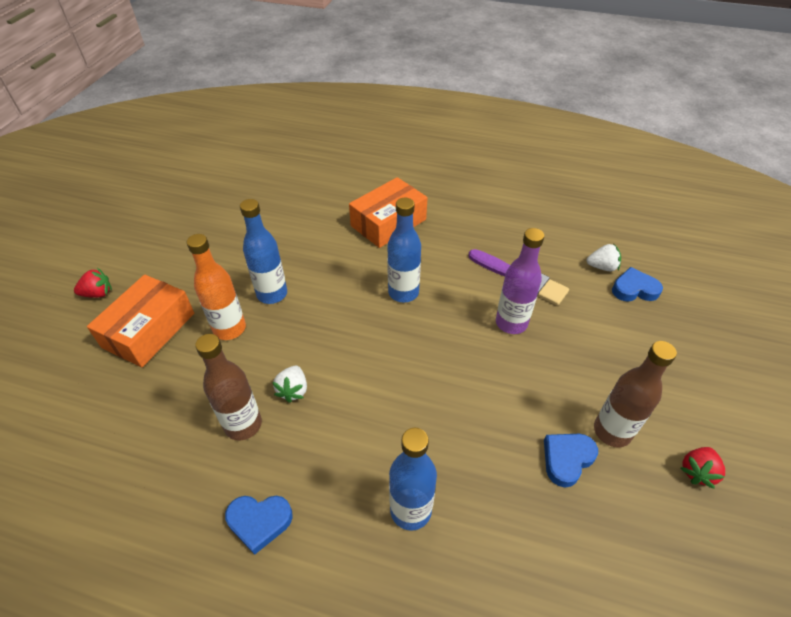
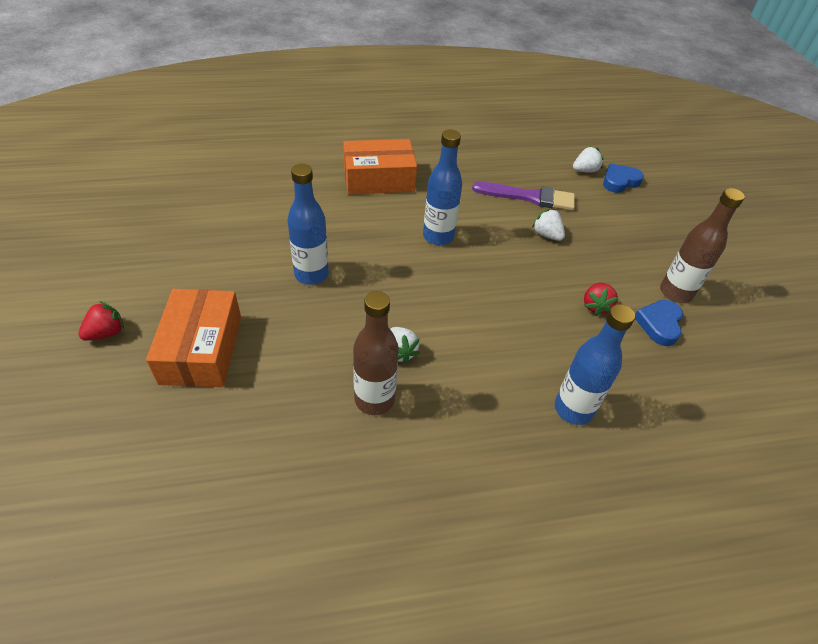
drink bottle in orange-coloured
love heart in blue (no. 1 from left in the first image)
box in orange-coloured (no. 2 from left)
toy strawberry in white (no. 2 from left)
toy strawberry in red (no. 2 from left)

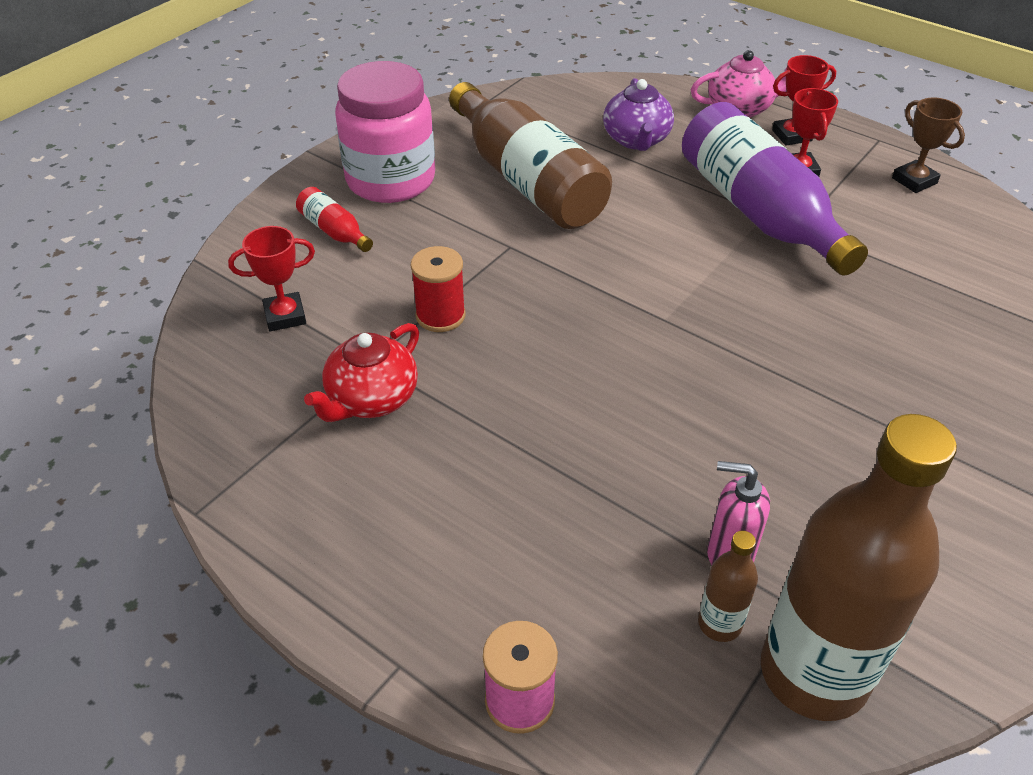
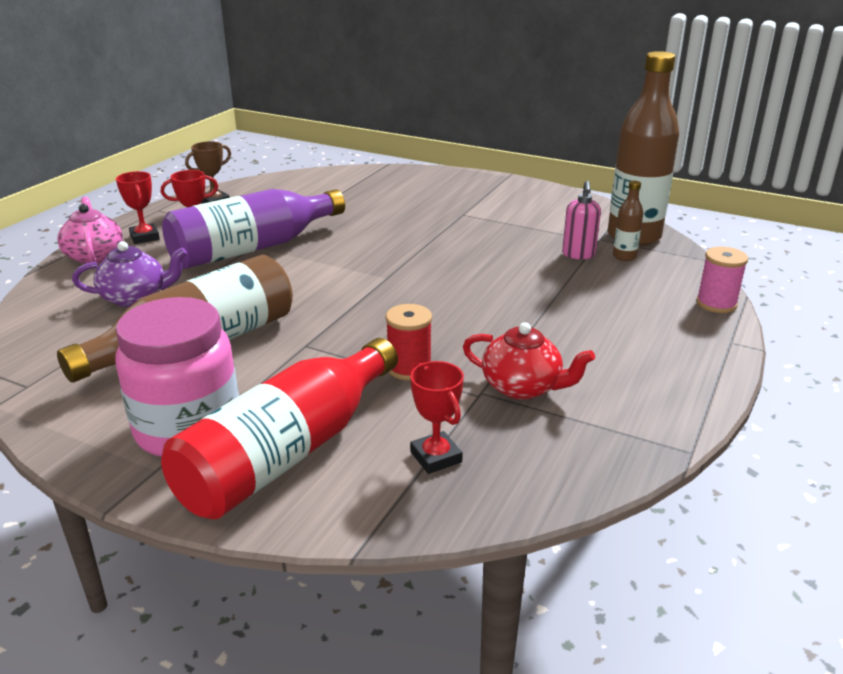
drink bottle in red

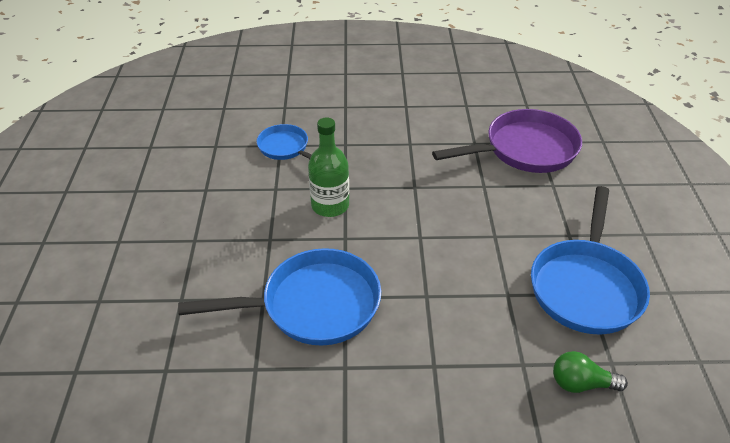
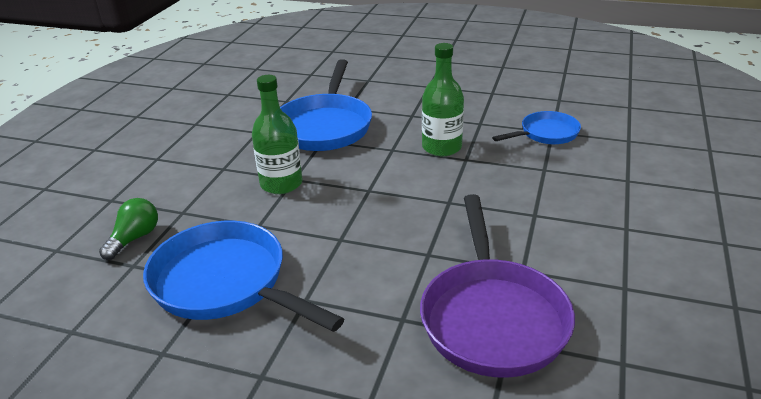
drink bottle in emerald (no. 1 from left)

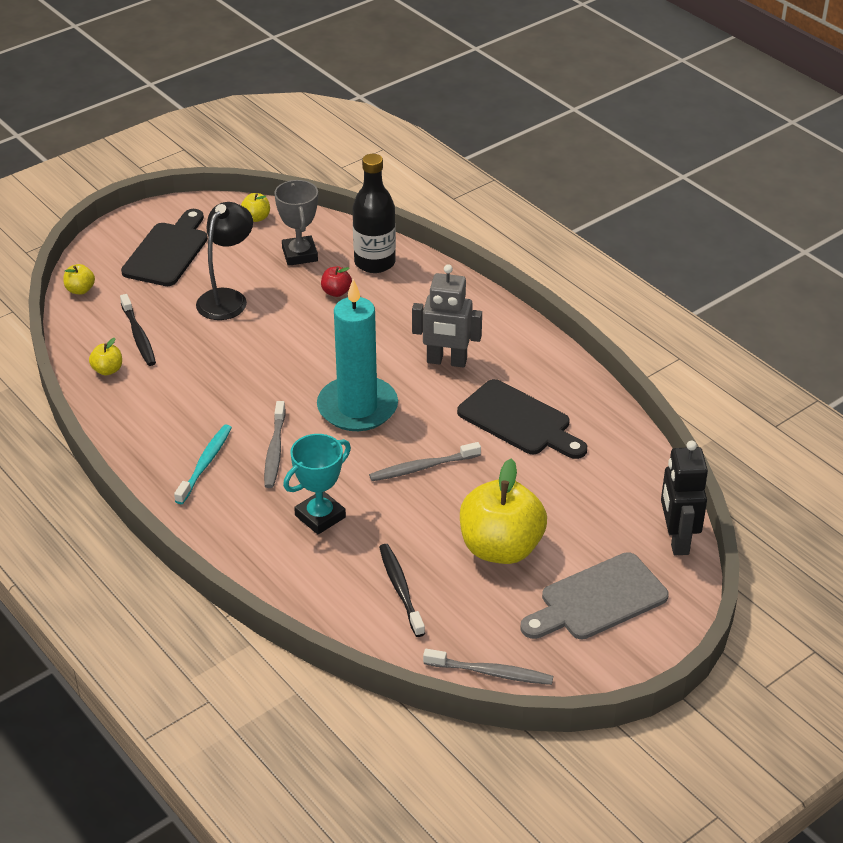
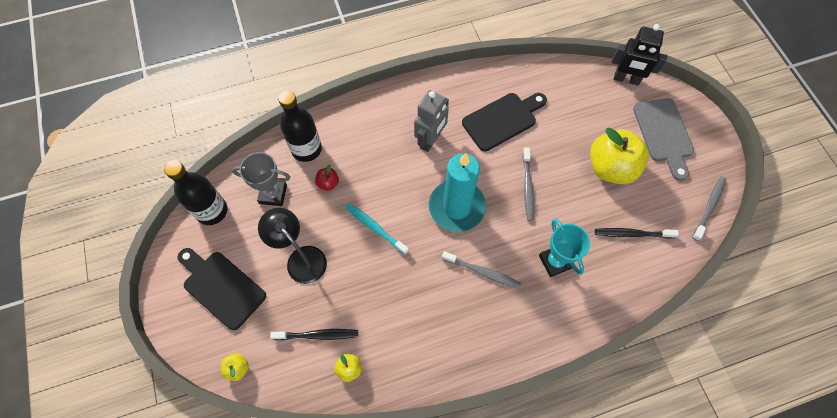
tooth brush in teal
drink bottle in jet-black (no. 1 from left)

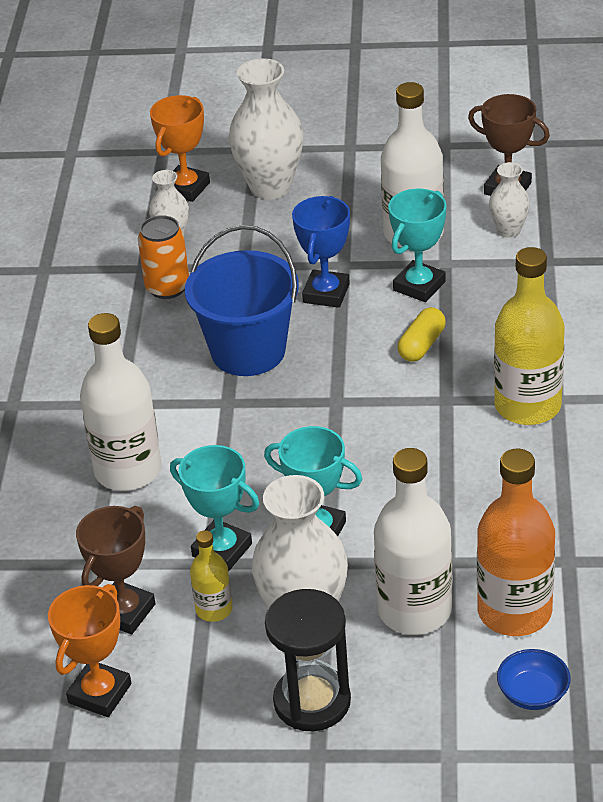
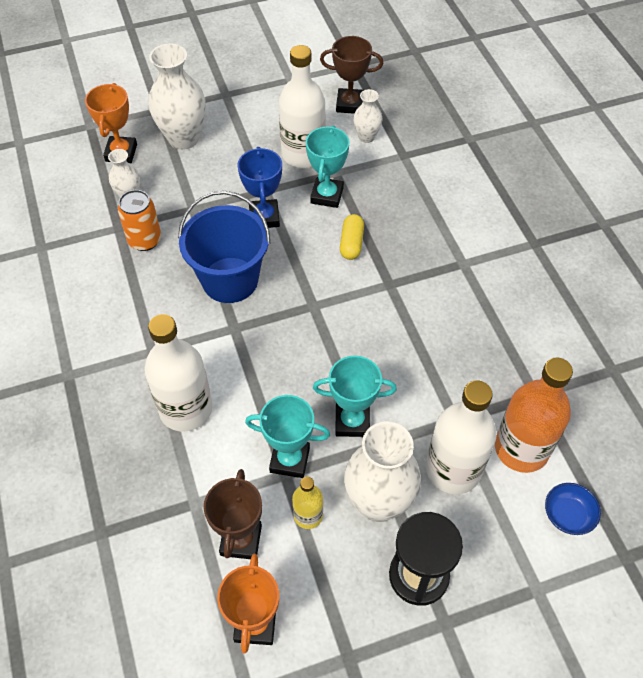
drink bottle in golden (no. 2 from left in the first image)

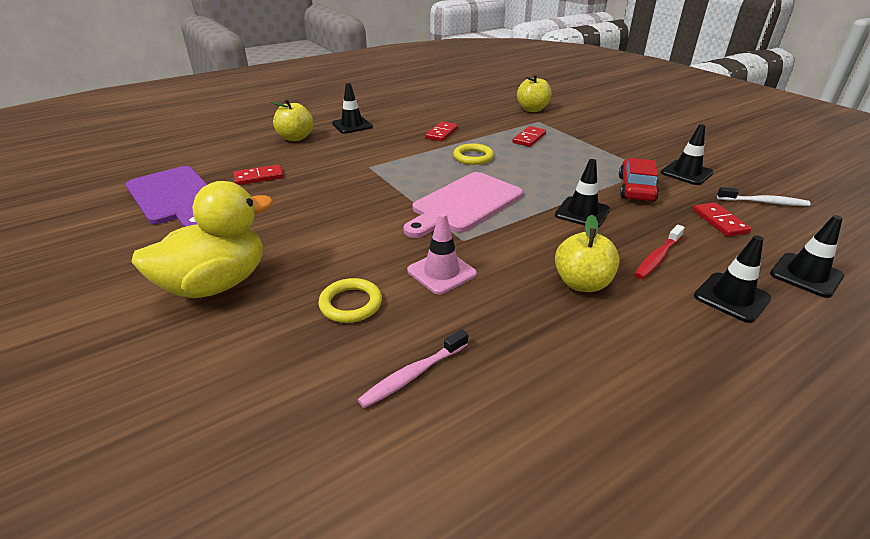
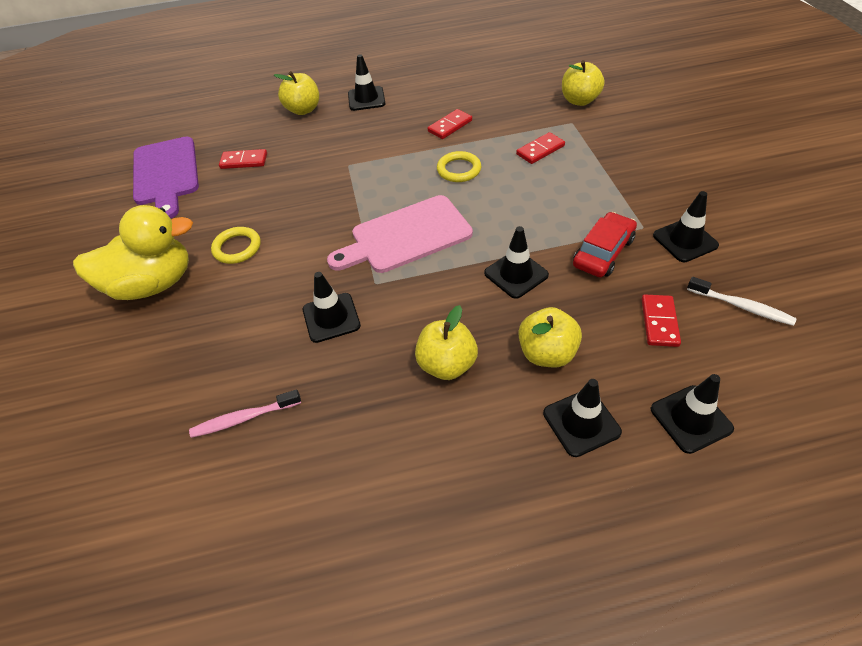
hoop in golden (no. 1 from left)
road cone in jet-black (no. 1 from left)
toy apple in golden (no. 3 from left)

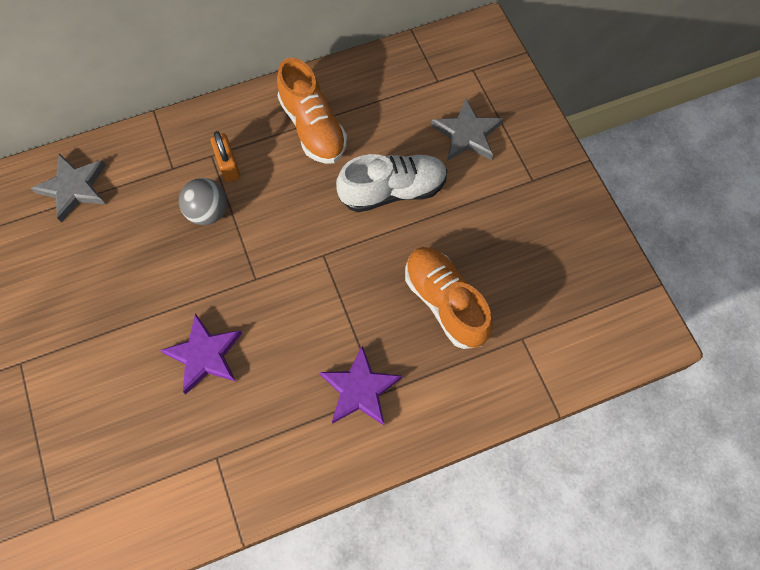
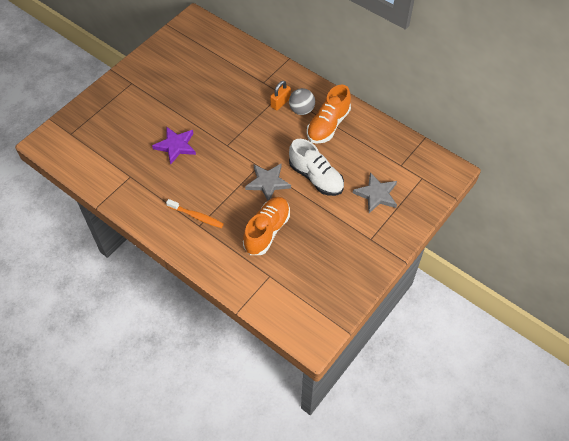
five-pointed star in gray (no. 1 from left)
ball in gray
tooth brush in orange-coloured

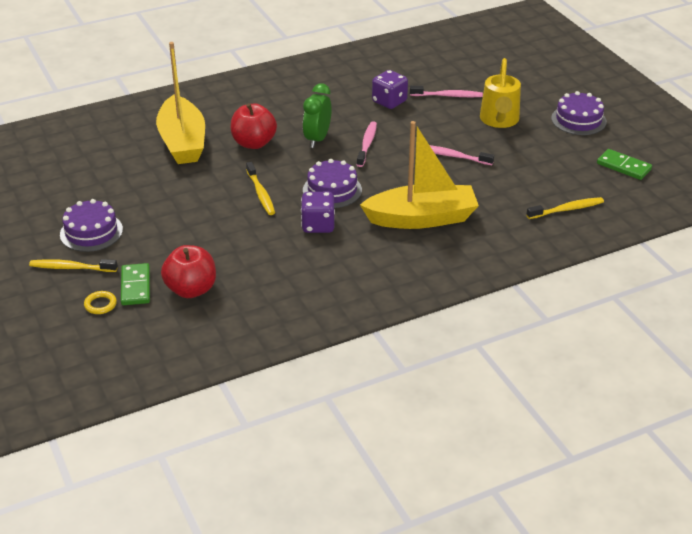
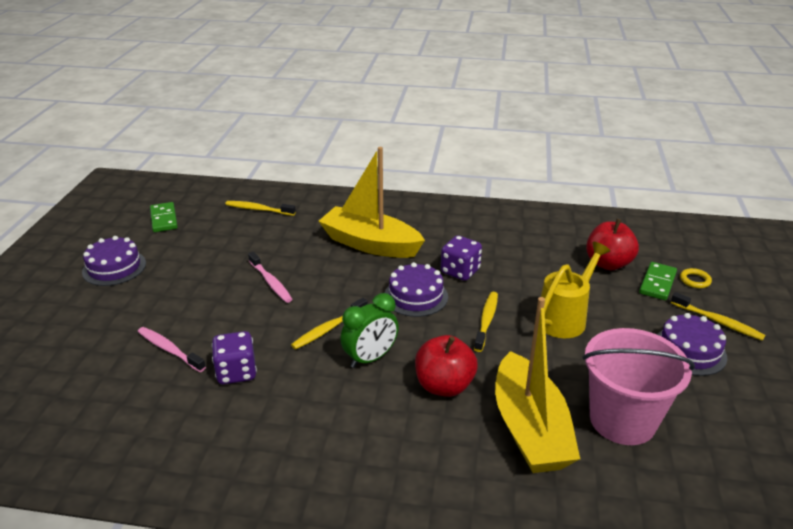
boat in golden (no. 2 from left)
tooth brush in golden (no. 2 from left)
sprinkling can in golden
pail in rosy

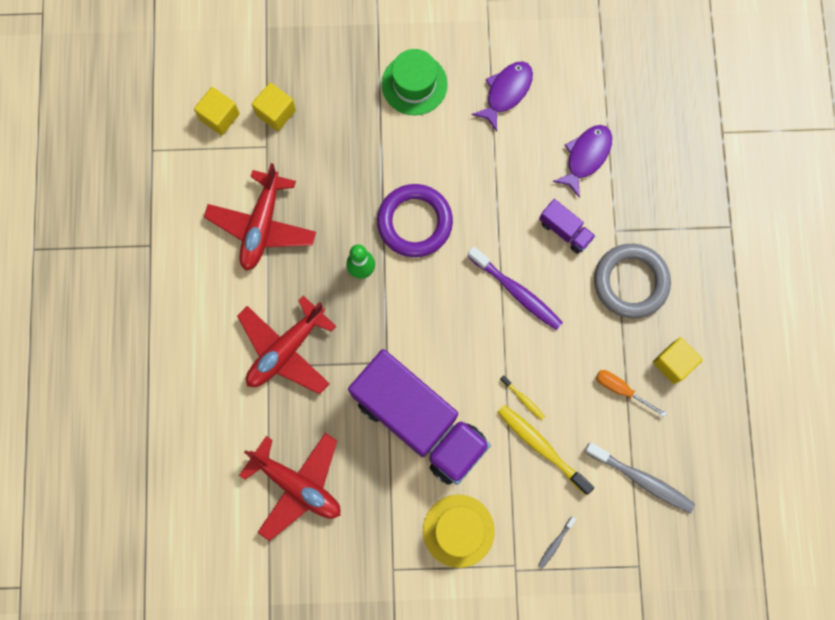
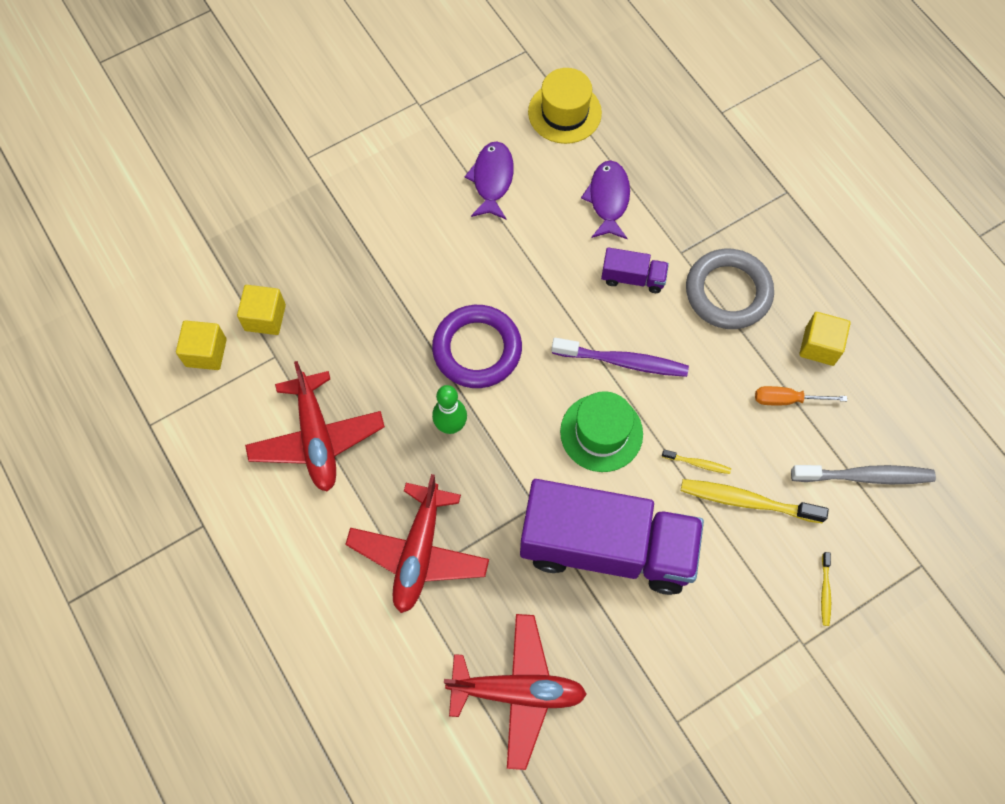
tall hat in emerald
tall hat in golden
tooth brush in golden (no. 3 from left)

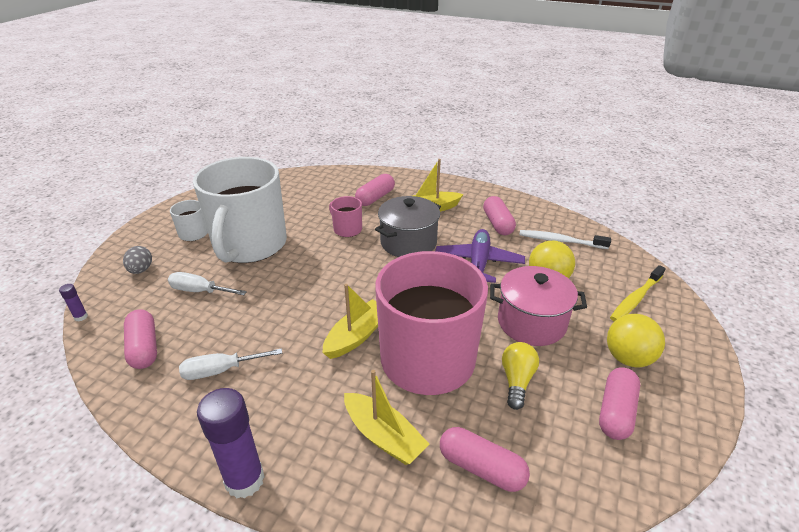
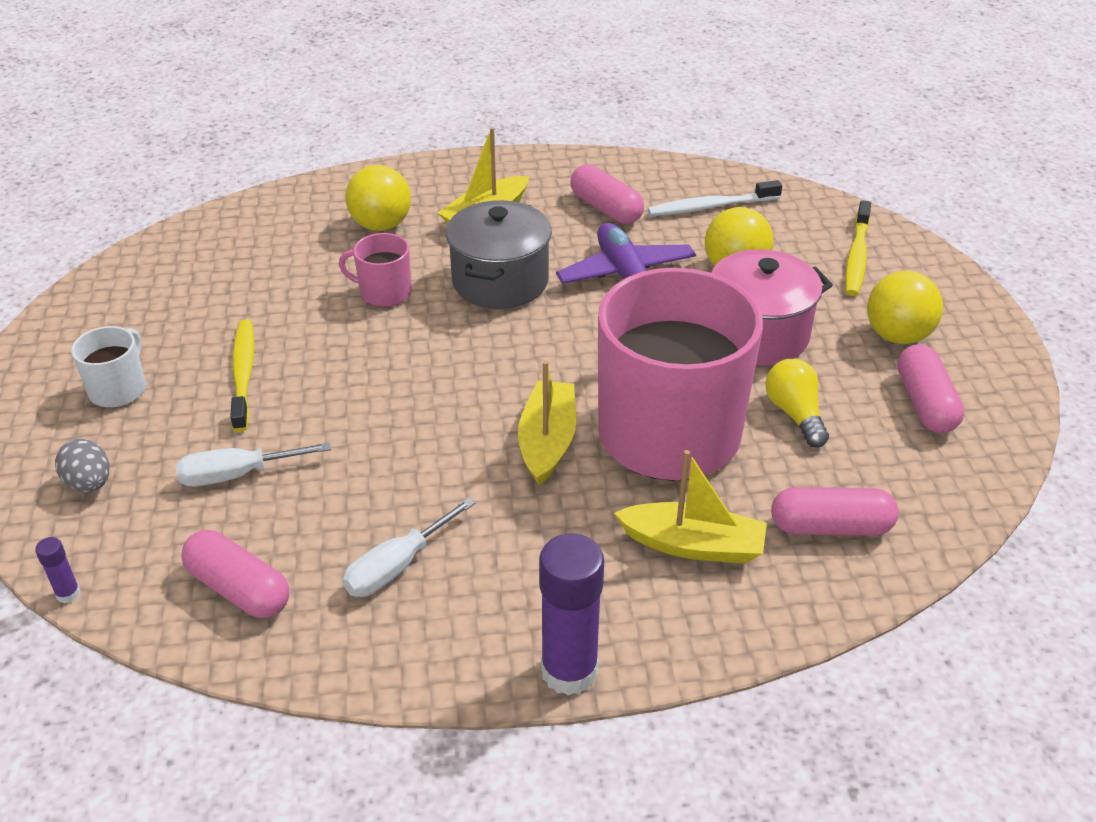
tooth brush in golden (no. 1 from left)
ball in golden (no. 1 from left)

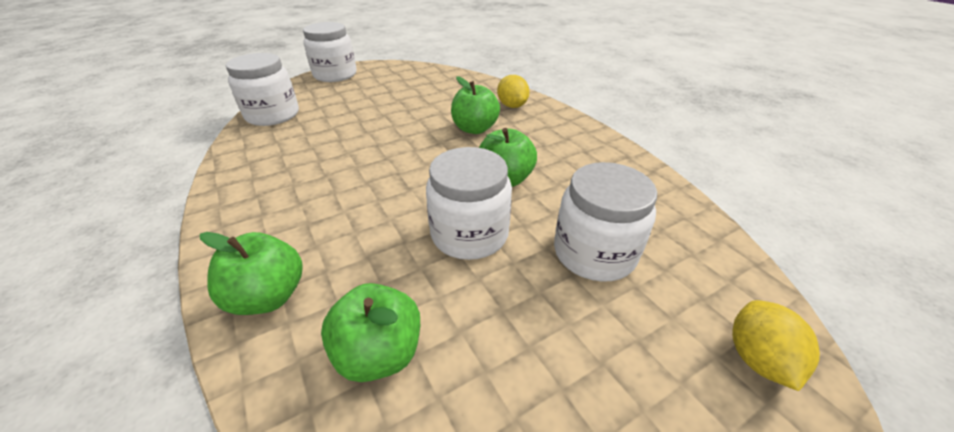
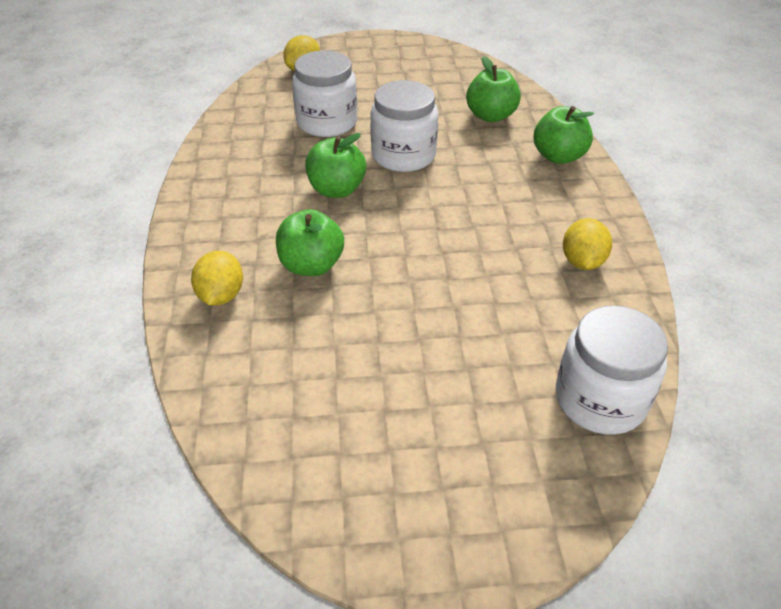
jam jar in white (no. 2 from left in the first image)
lemon in golden (no. 3 from left)

